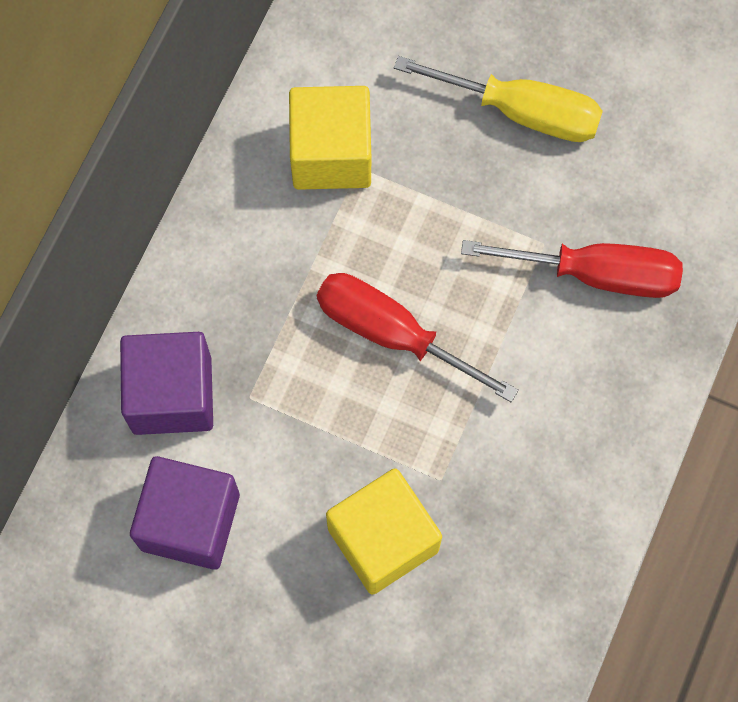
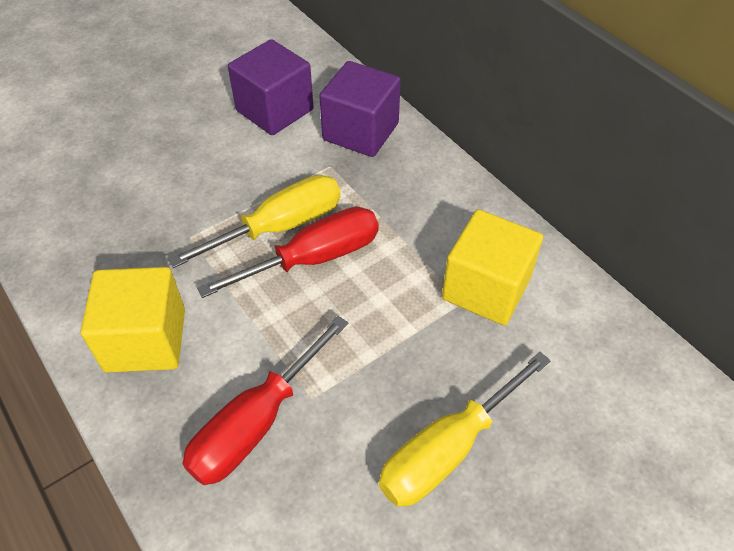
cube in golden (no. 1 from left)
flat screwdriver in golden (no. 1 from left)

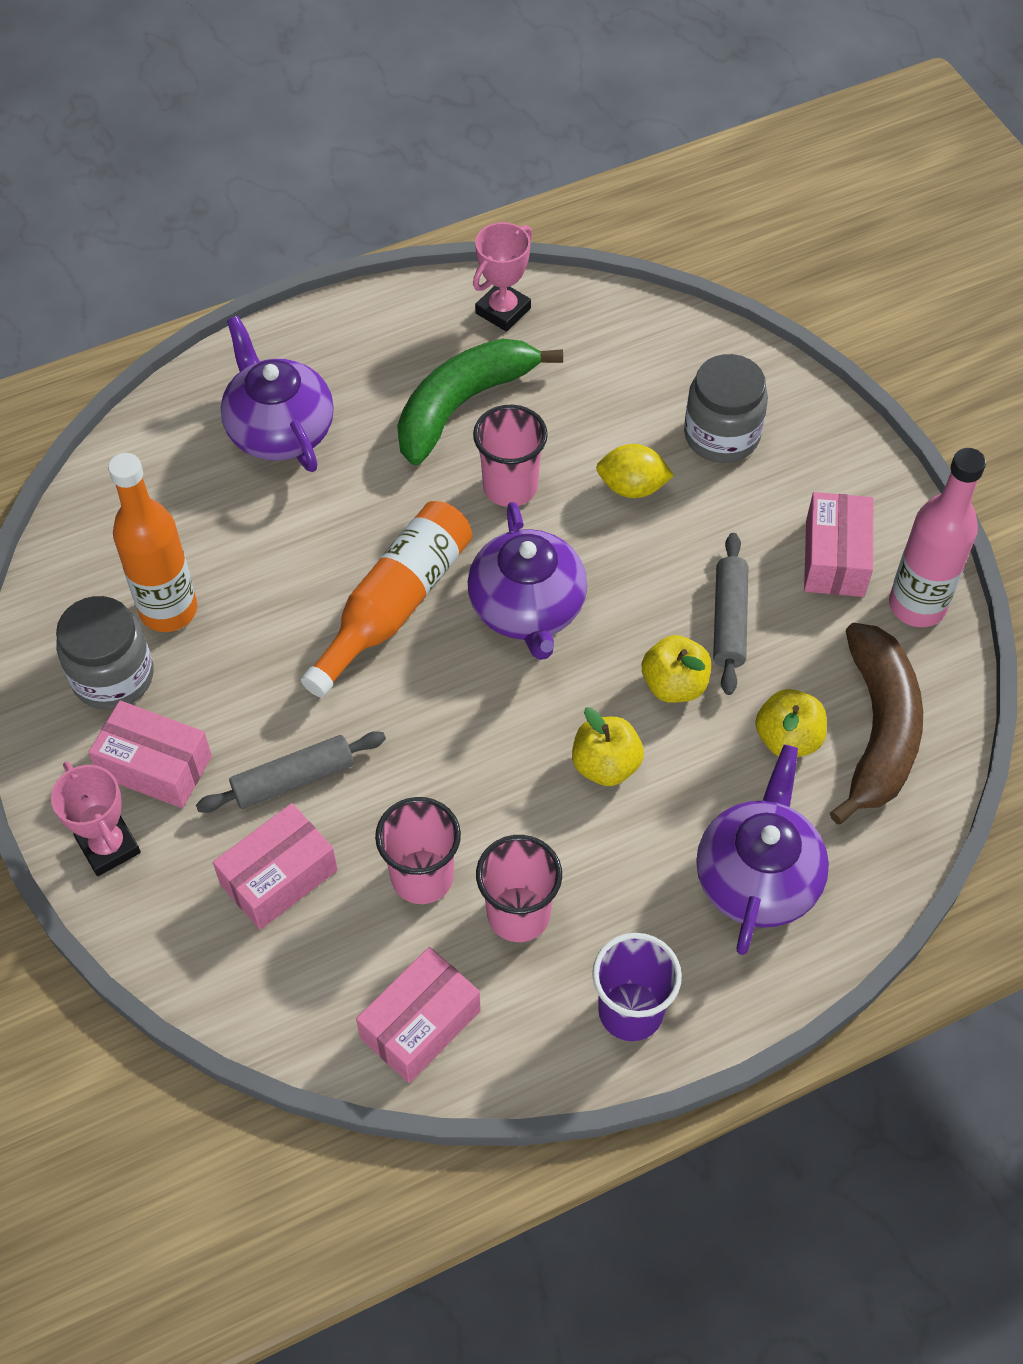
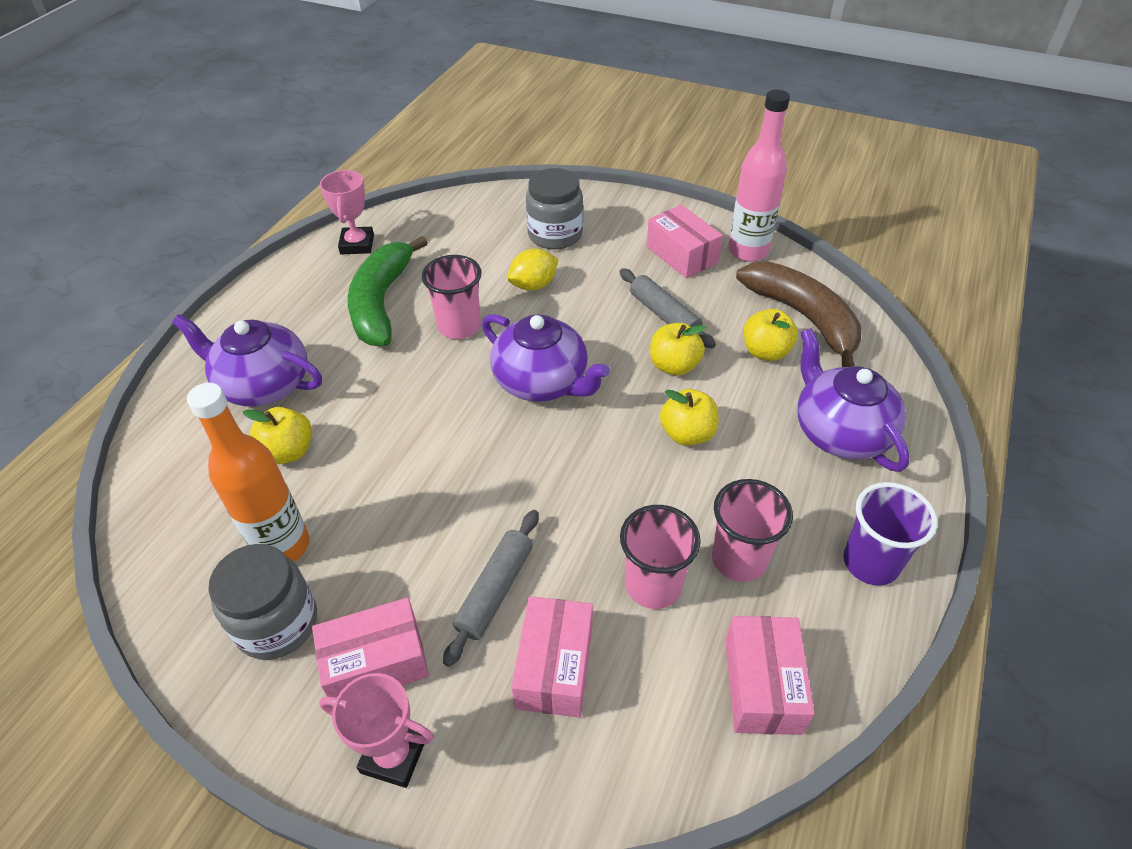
drink bottle in orange-coloured (no. 2 from left in the first image)
toy apple in golden (no. 1 from left)

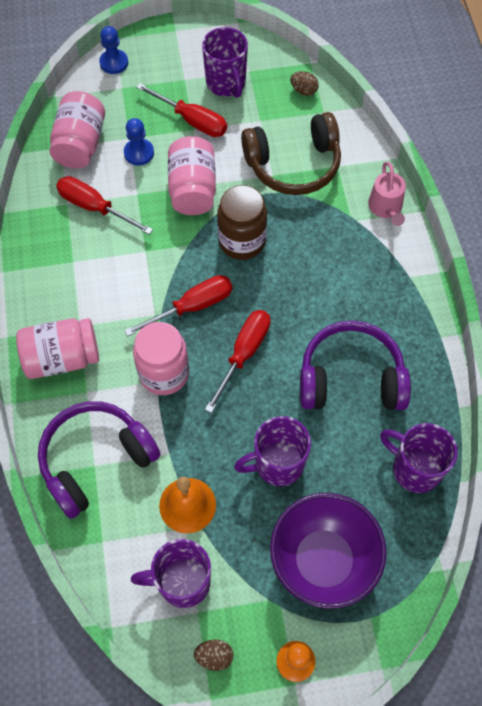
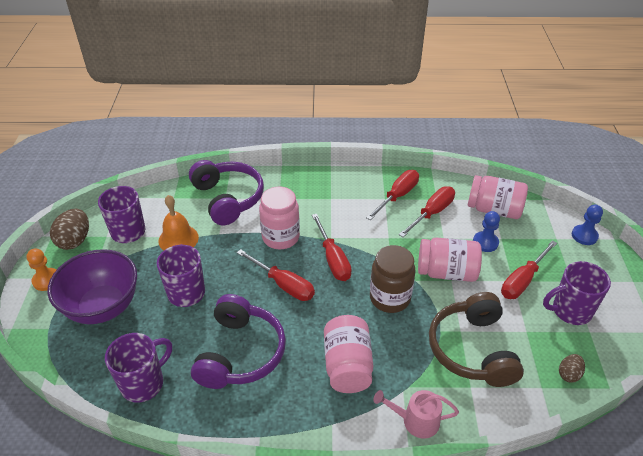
jam jar in rosy (no. 2 from left)
egg in russet (no. 1 from left)
flat screwdriver in red (no. 3 from left)

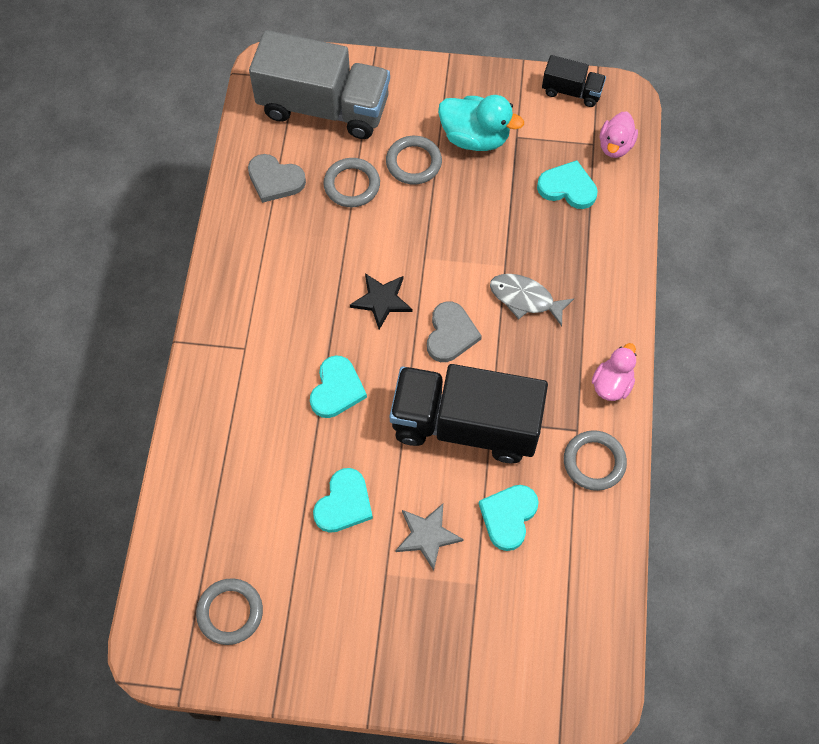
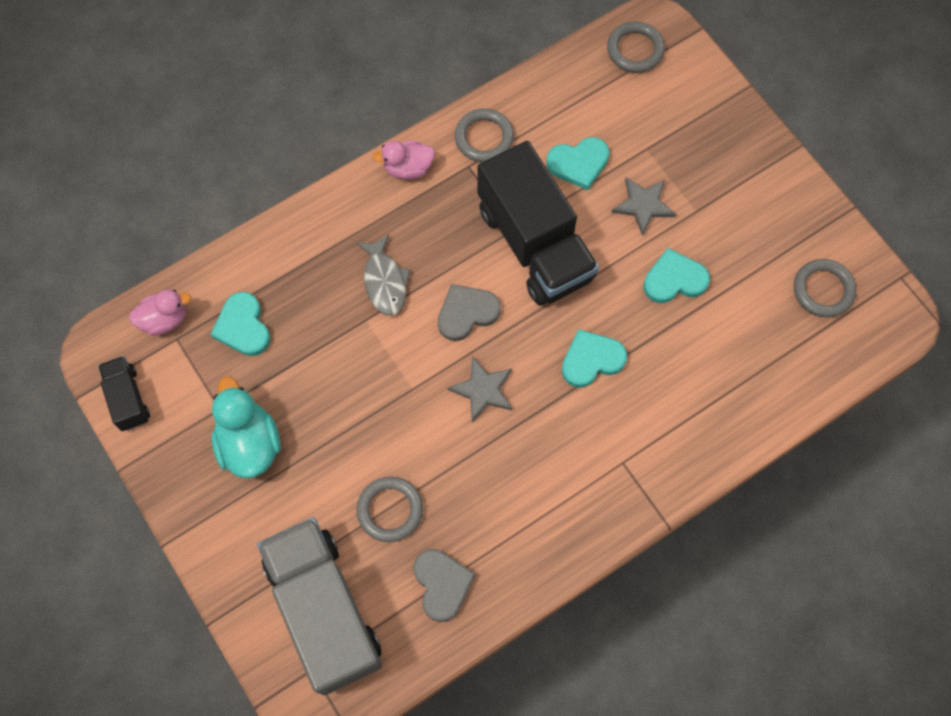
five-pointed star in gray (no. 1 from left)
hoop in gray (no. 3 from left)

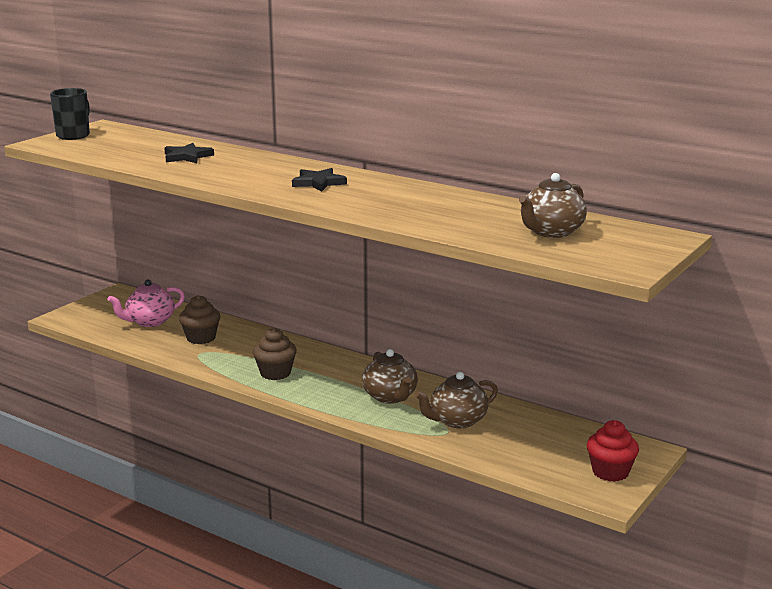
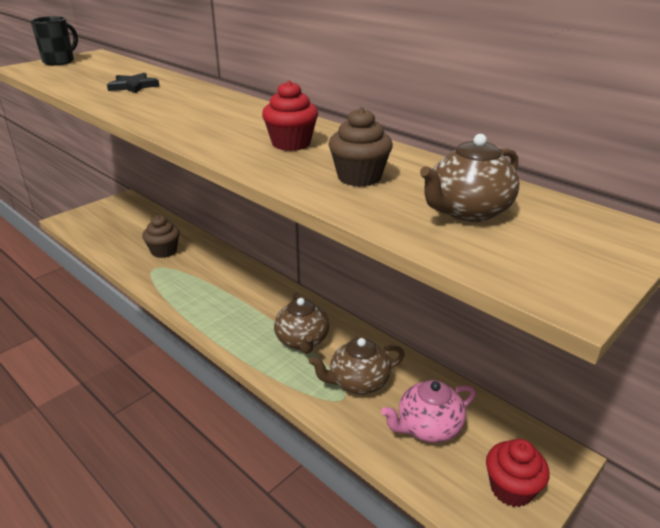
tea pot in rosy
muffin in russet (no. 2 from left)
five-pointed star in jet-black (no. 2 from left in the first image)
muffin in red (no. 1 from left)

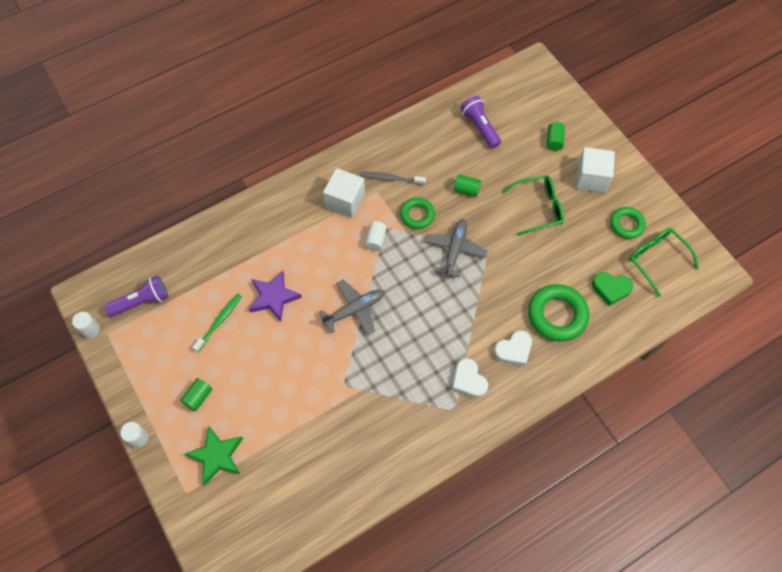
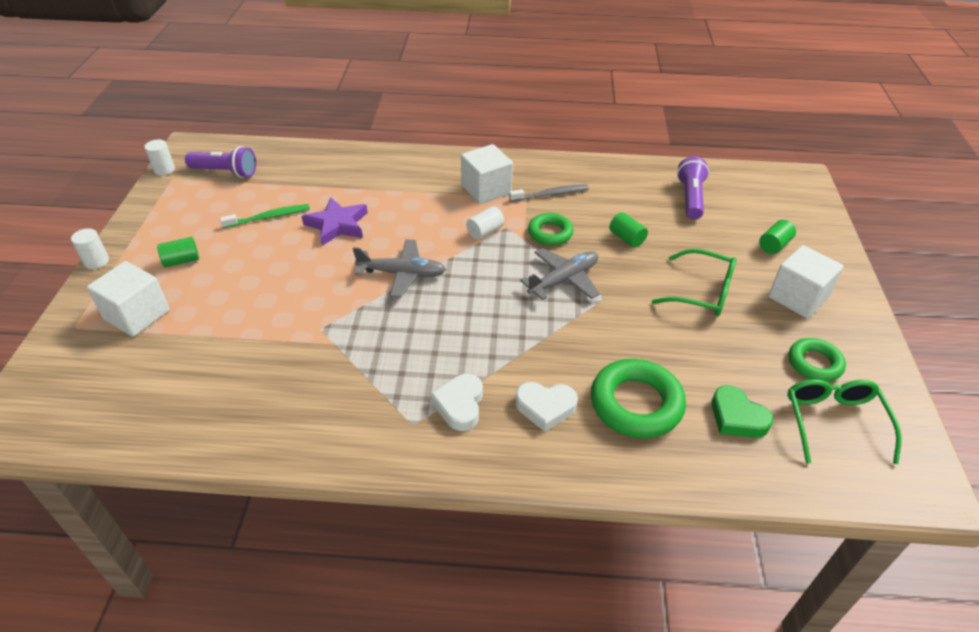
cube in white (no. 1 from left)
tooth brush in gray

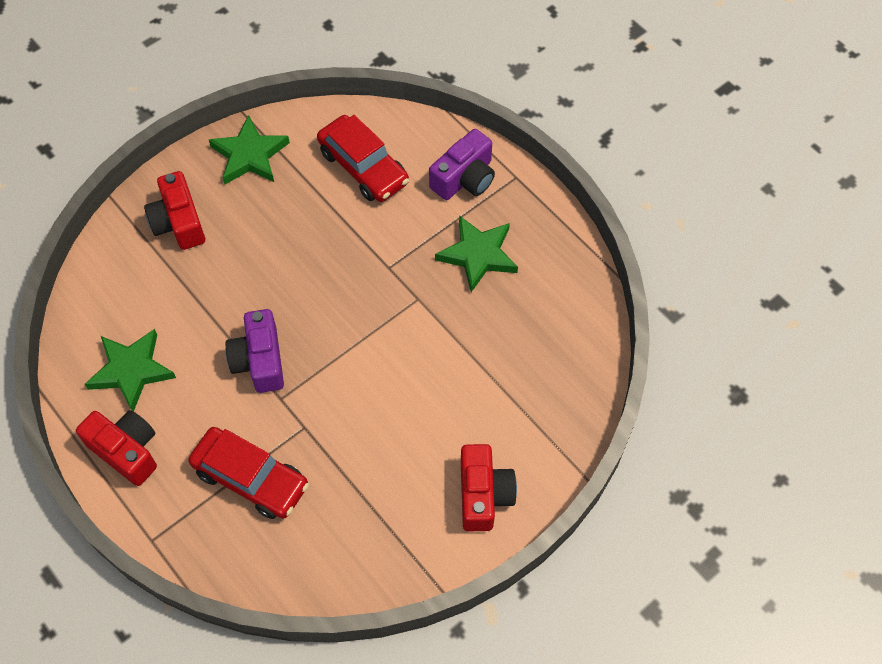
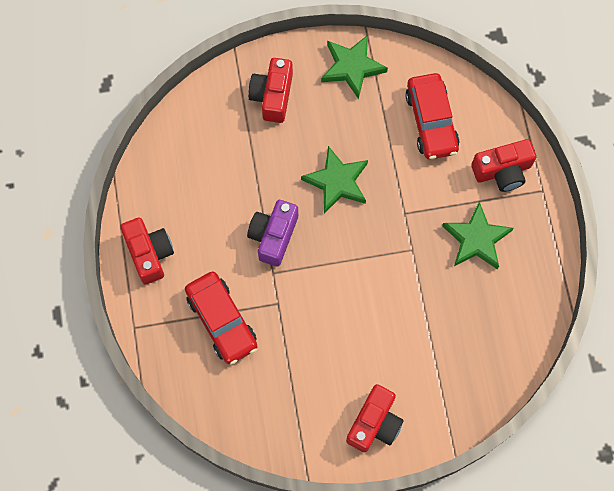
five-pointed star in emerald (no. 1 from left)
camera in red (no. 4 from left)

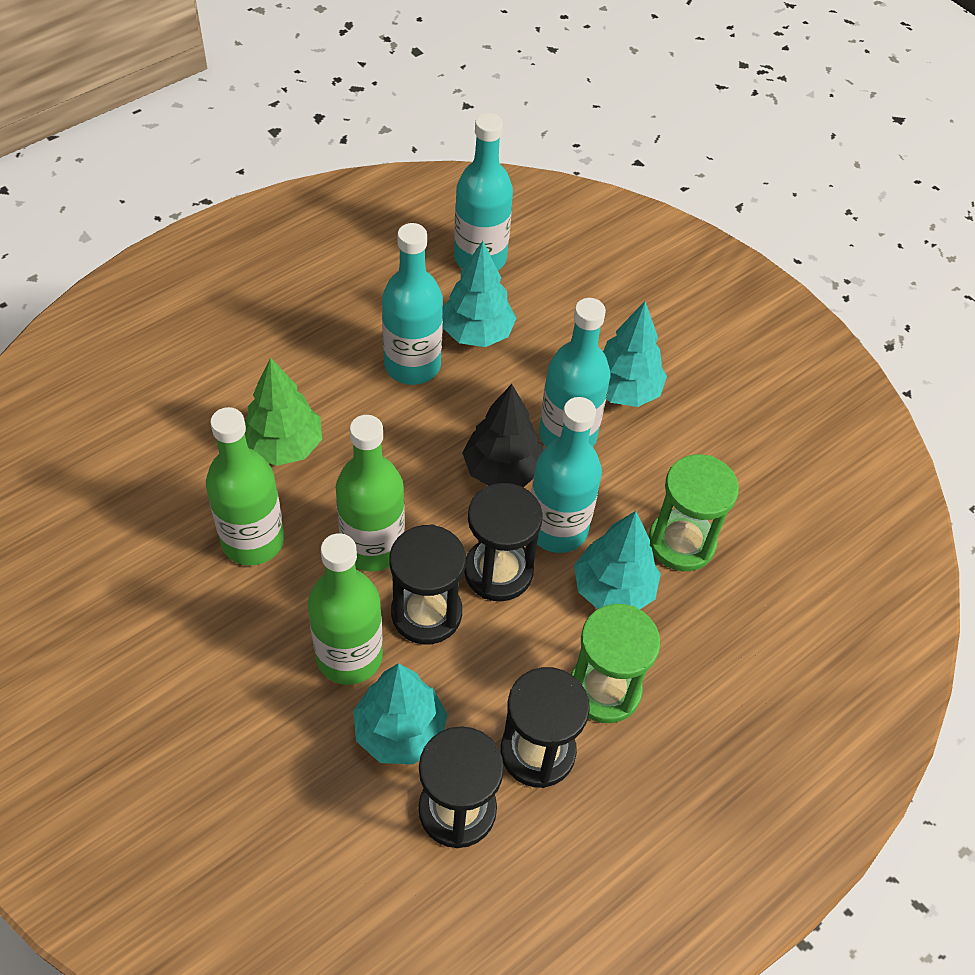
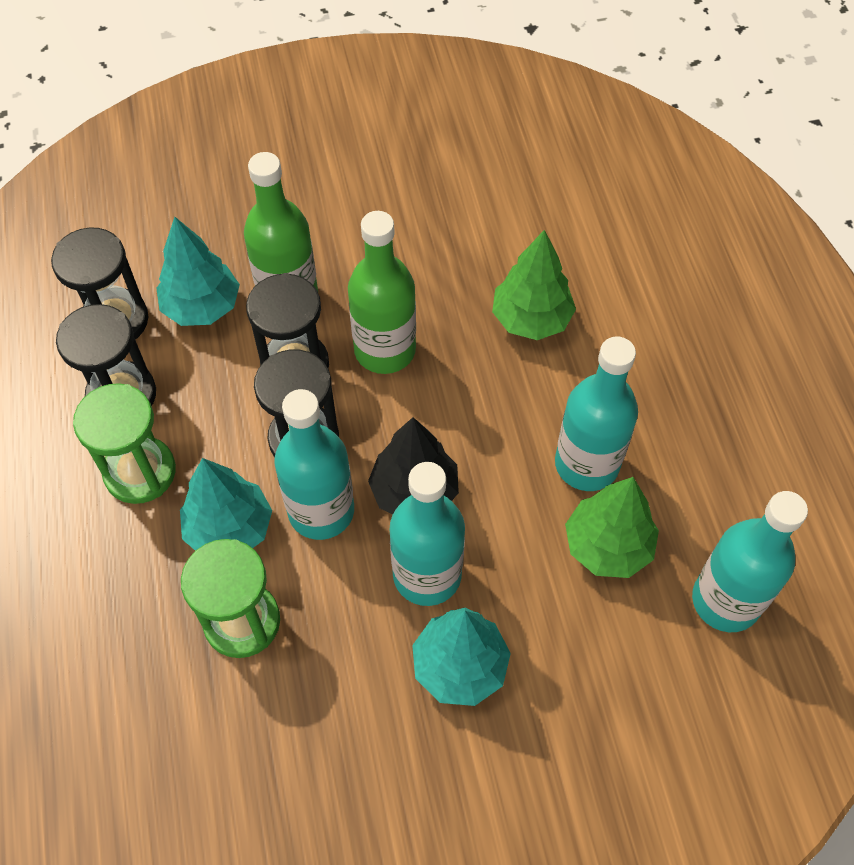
drink bottle in emerald (no. 1 from left in the first image)
toy tree in emerald (no. 2 from left)

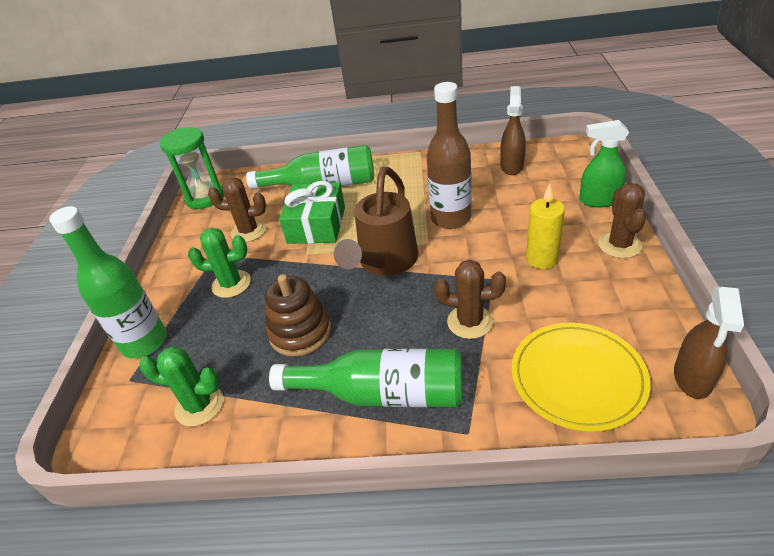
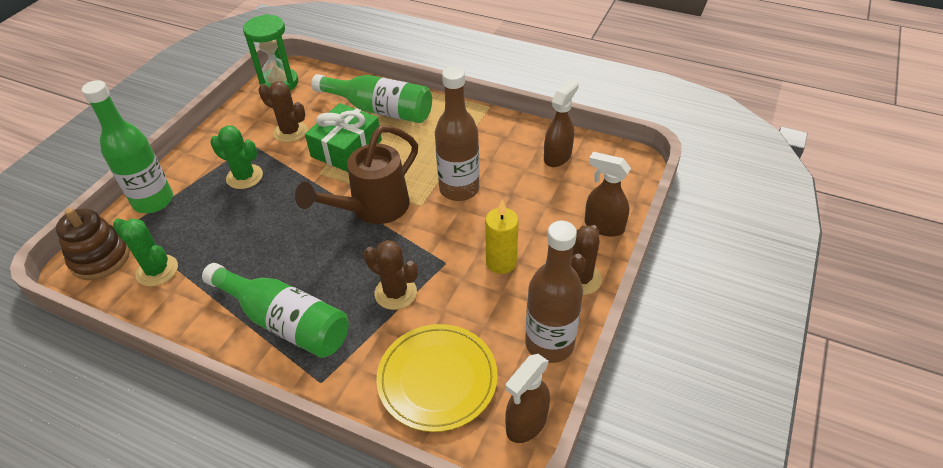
ring stacker in russet
spray cleaner in russet (no. 3 from left)
drink bottle in russet (no. 2 from left)

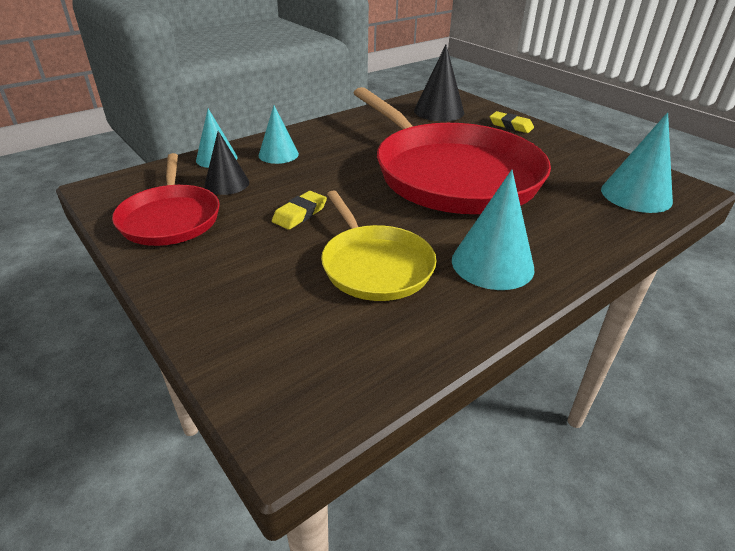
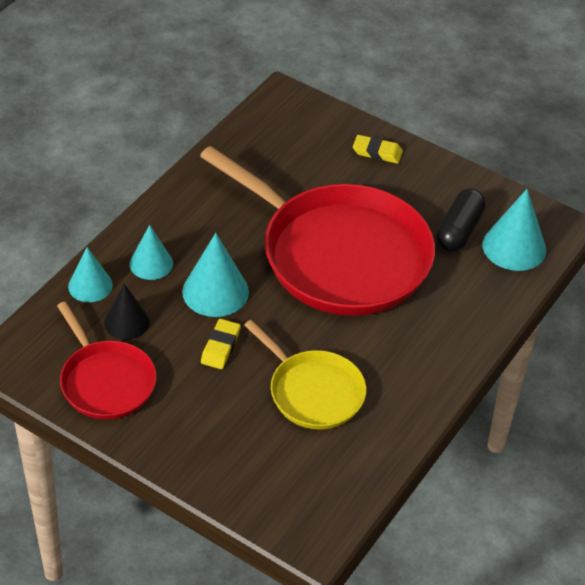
cone shape in jet-black (no. 2 from left in the first image)
cone shape in teal (no. 3 from left)
capsule in jet-black

